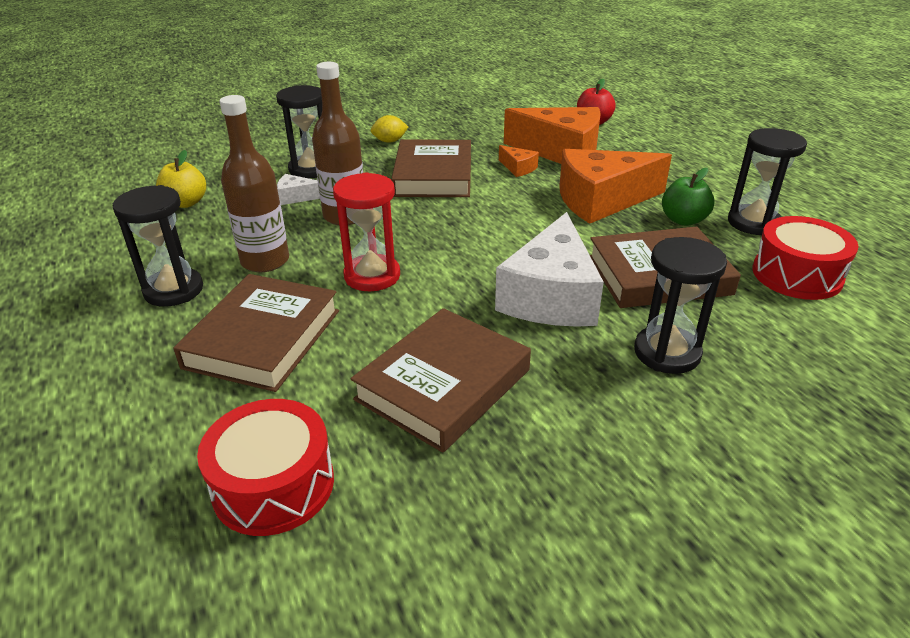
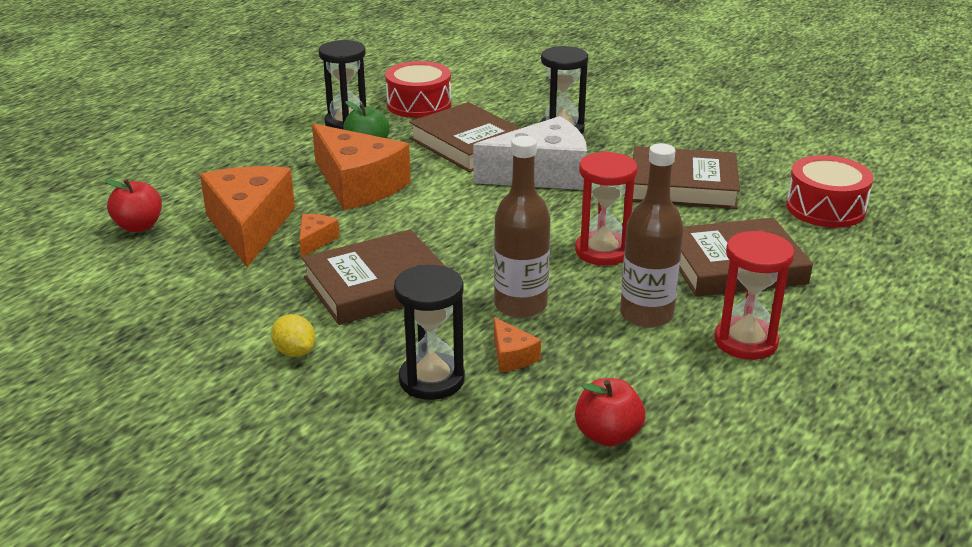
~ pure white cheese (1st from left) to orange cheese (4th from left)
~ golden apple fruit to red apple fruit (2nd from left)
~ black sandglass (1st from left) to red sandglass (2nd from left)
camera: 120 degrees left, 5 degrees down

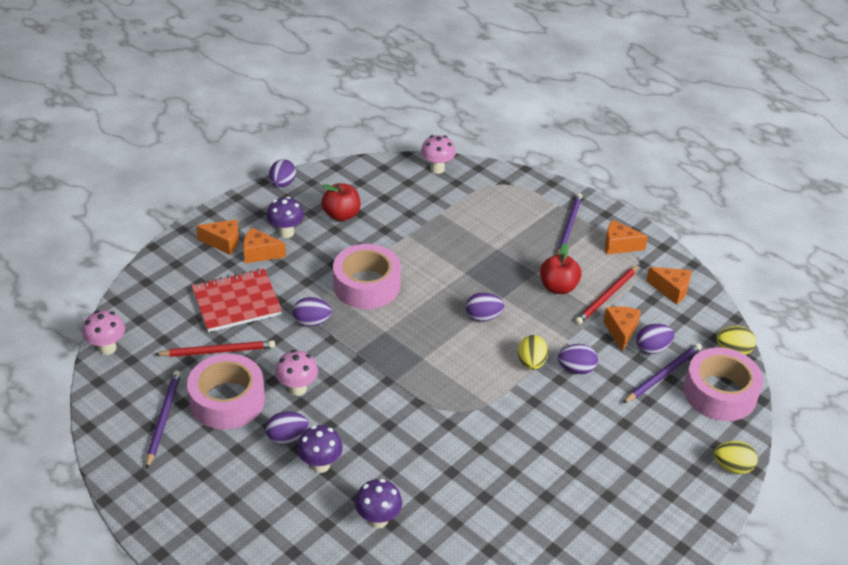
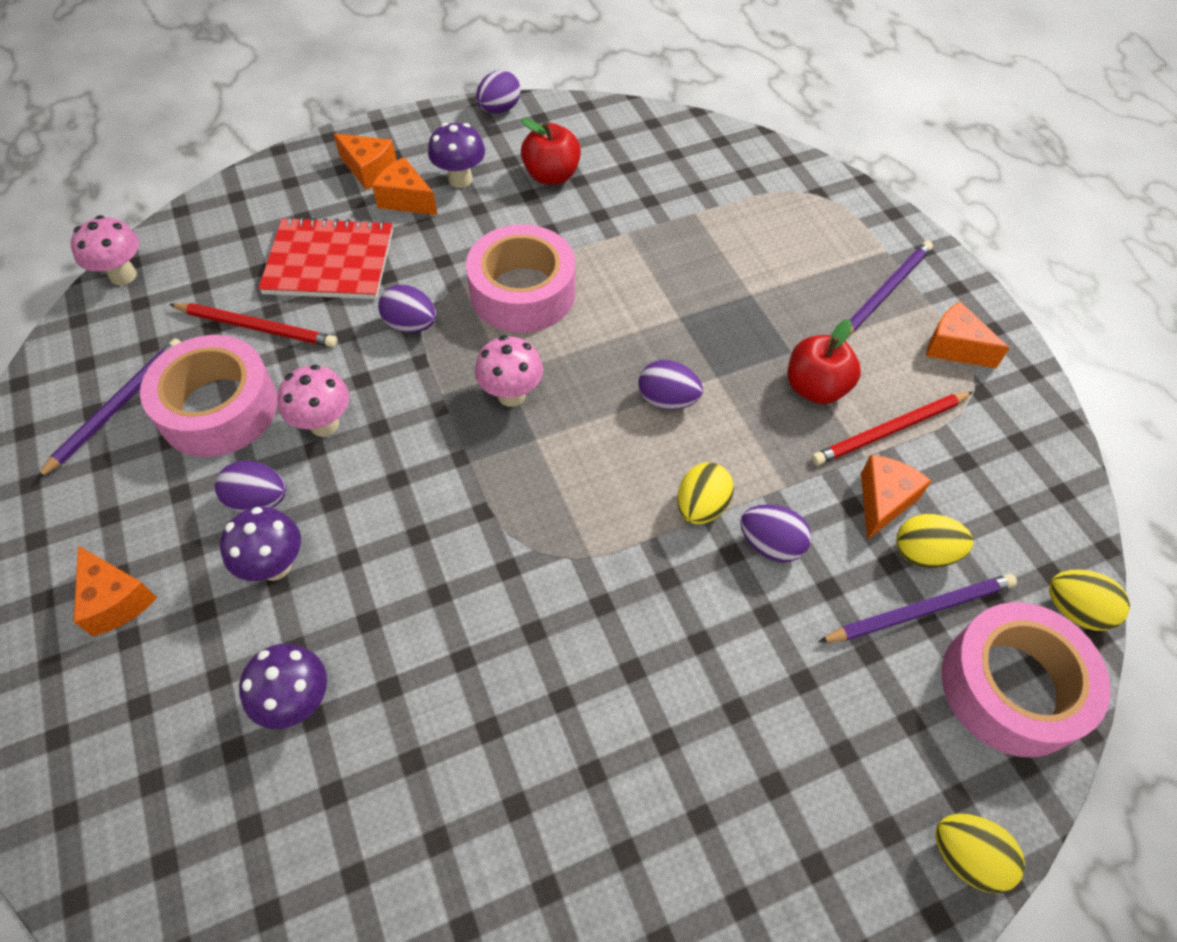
~ orange cheese (5th from left in the first image) to orange cheese (1st from left)
~ pink toadstool (3rd from left)
~ purple egg shape (6th from left) to golden egg shape (2nd from left)
camera: 25 degrees right, 15 degrees up

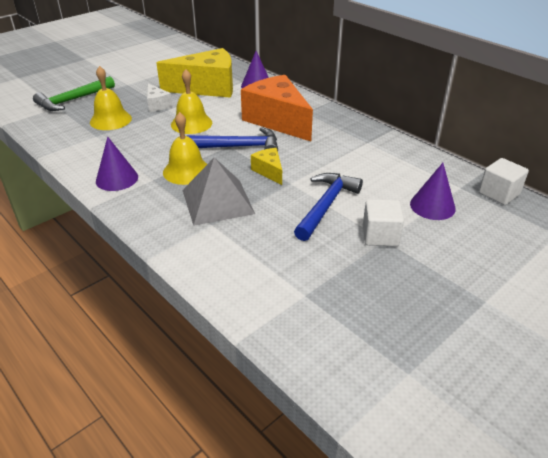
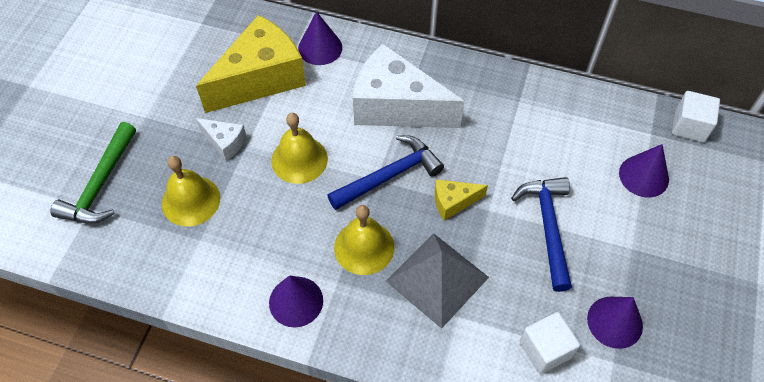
~ orange cheese to pure white cheese (2nd from left)
~ golden cheese (2nd from left) 45 degrees counterclockwise
~ pure white block (1st from left)
+ purple solid cone (3rd from left)
camera: 30 degrees left, 20 degrees up

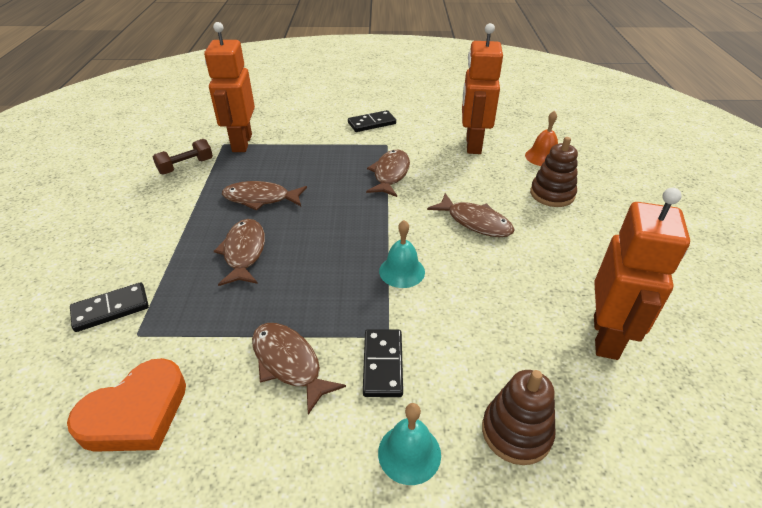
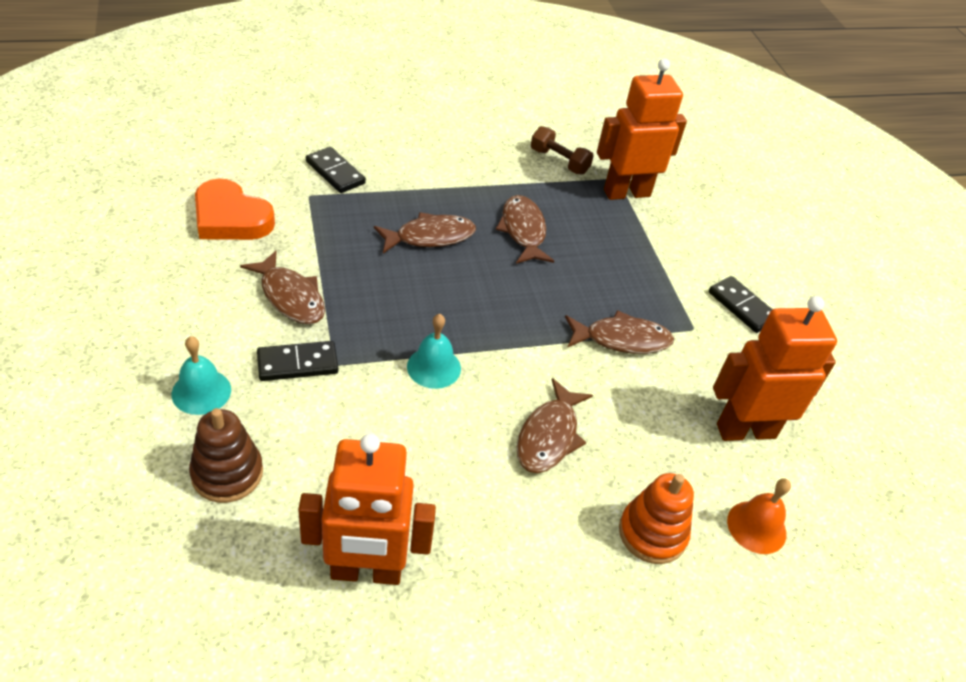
~ brown toy fish (3rd from left in the first image) 105 degrees clockwise
~ brown stacking toy (2nd from left) to orange stacking toy
camera: 70 degrees right, 5 degrees up

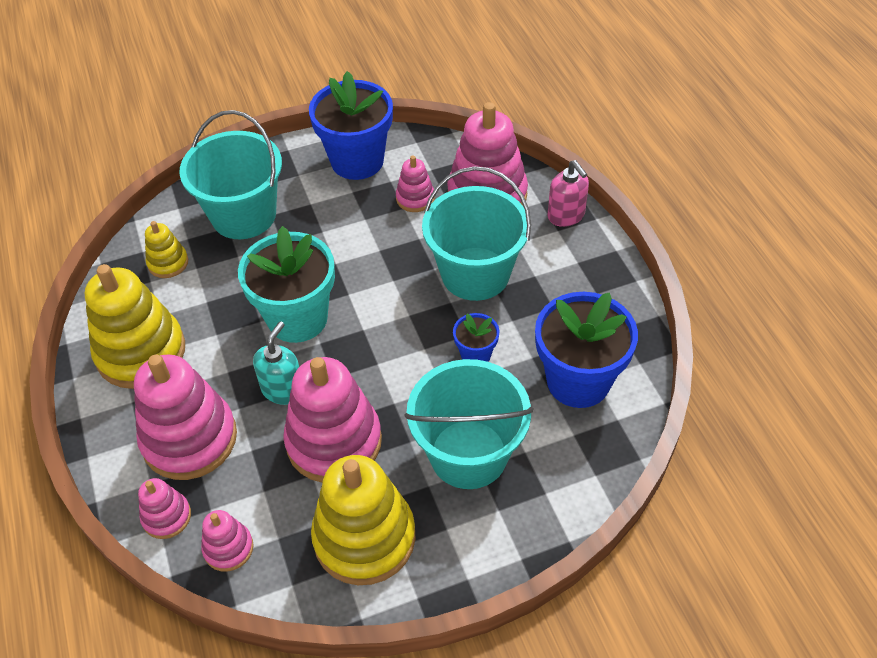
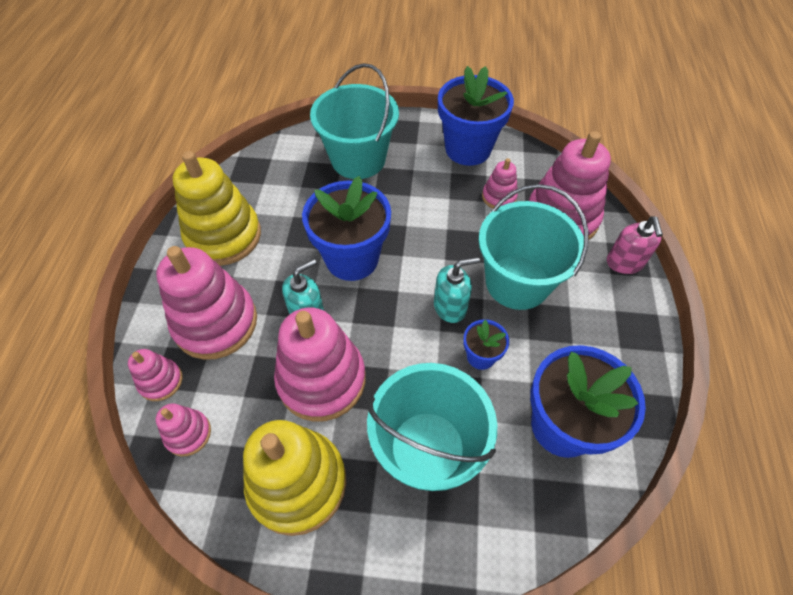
~ aqua flower pot to blue flower pot (1st from left)
+ aqua soap pump (2nd from left)
- golden stacking toy (2nd from left)
camera: 25 degrees right, 5 degrees up

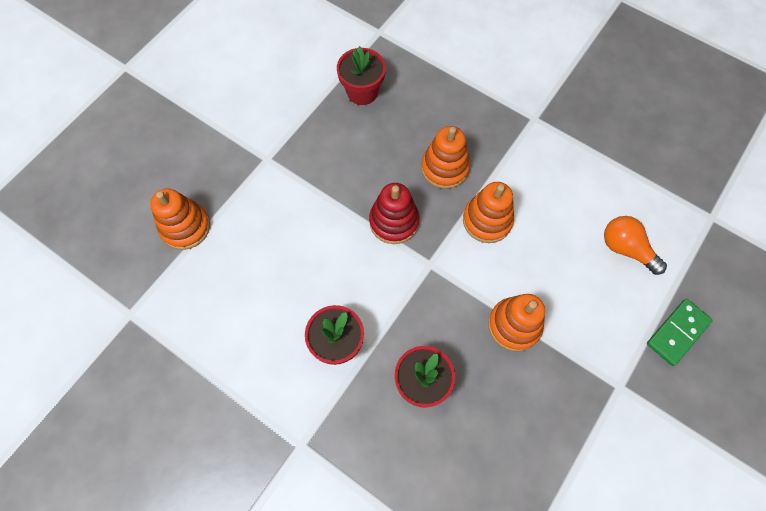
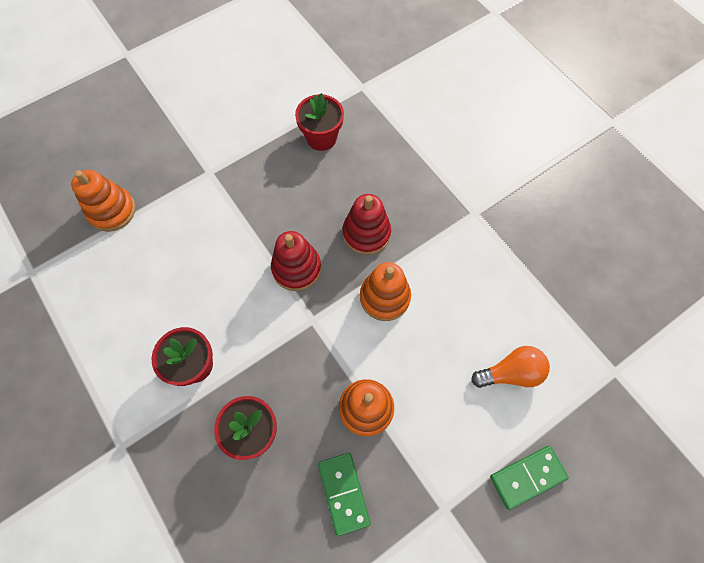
+ emerald domino piece (1st from left)
~ orange stacking toy (2nd from left) to red stacking toy (2nd from left)
~ orange light bulb 105 degrees clockwise
camera: 20 degrees right, 0 degrees up

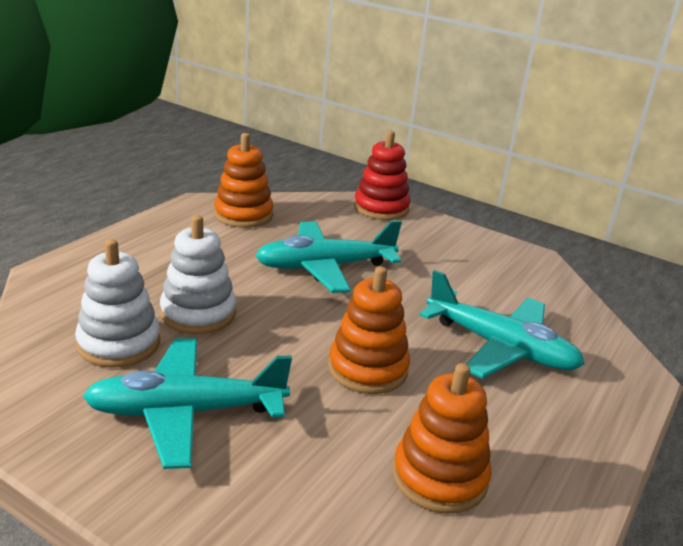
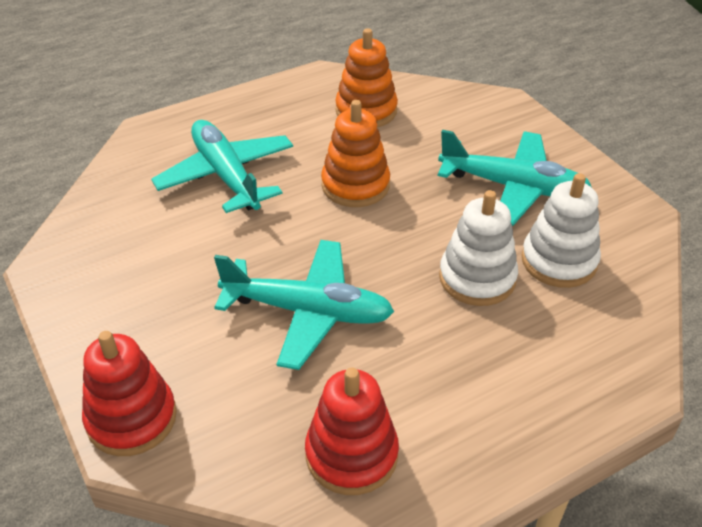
~ orange stacking toy (1st from left) to red stacking toy (2nd from left)
camera: 150 degrees left, 15 degrees up

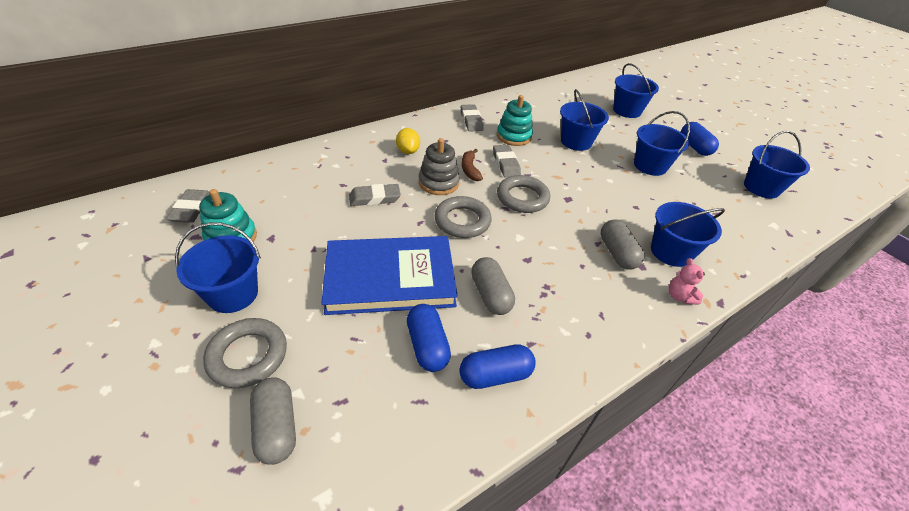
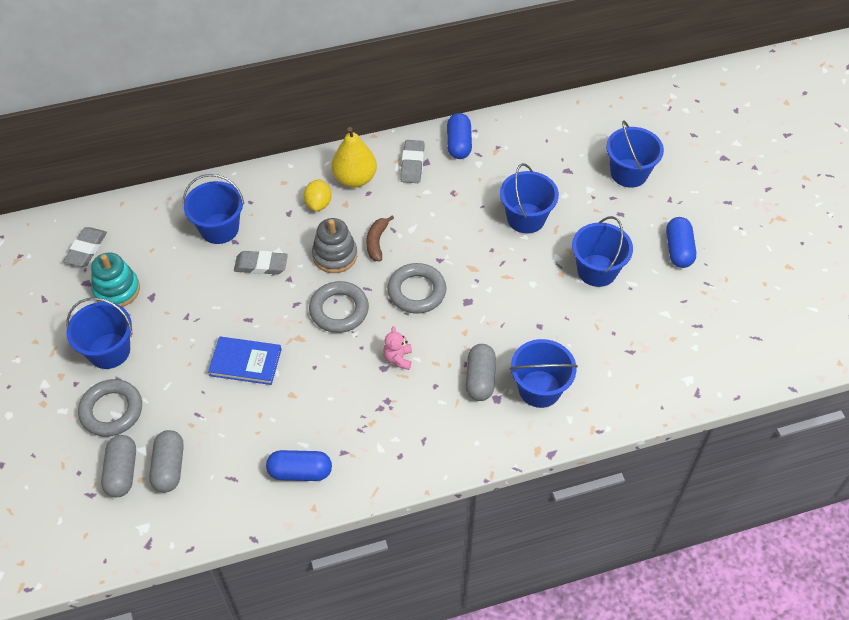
~ ash-grey pill (2nd from left)
~ blue bucket (6th from left in the first image) to blue bucket (2nd from left)
~ blue book x0.55
+ golden toy pear
~ pink teddy bear
~ blue pill (1st from left in the first image) to blue pill (2nd from left)
- ash-grey pencil eraser (4th from left)
- aqua stacking toy (2nd from left)
camera: 20 degrees right, 10 degrees up

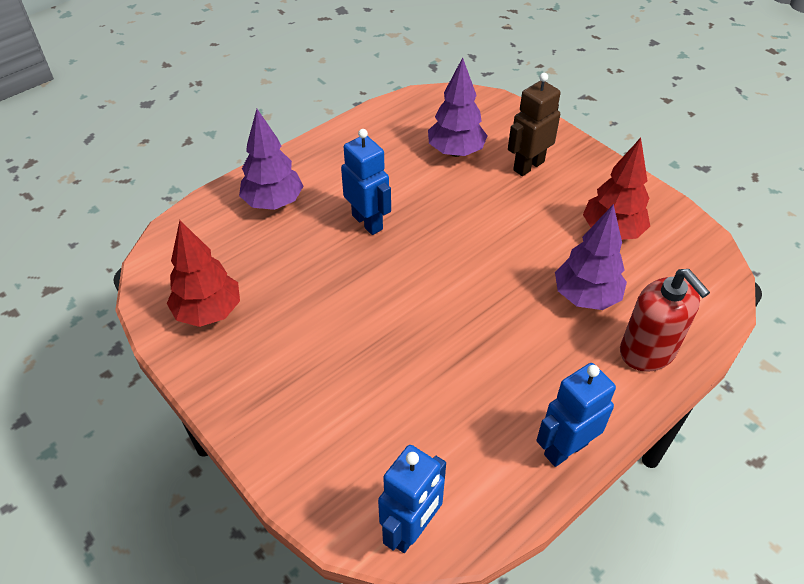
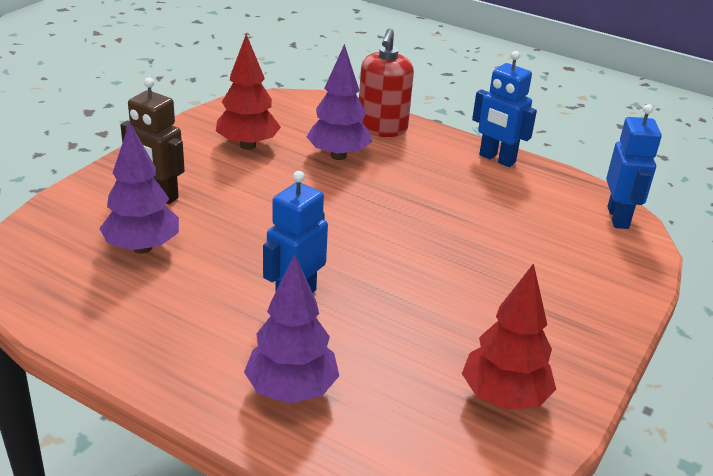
~ red soap pump 150 degrees clockwise
~ blue toy robot (2nd from left in the first image) 75 degrees clockwise
camera: 110 degrees left, 15 degrees down

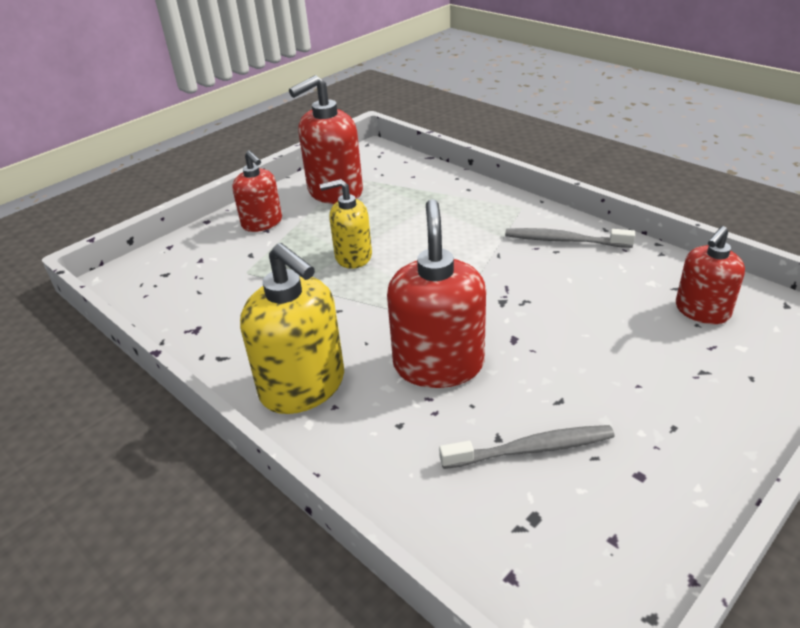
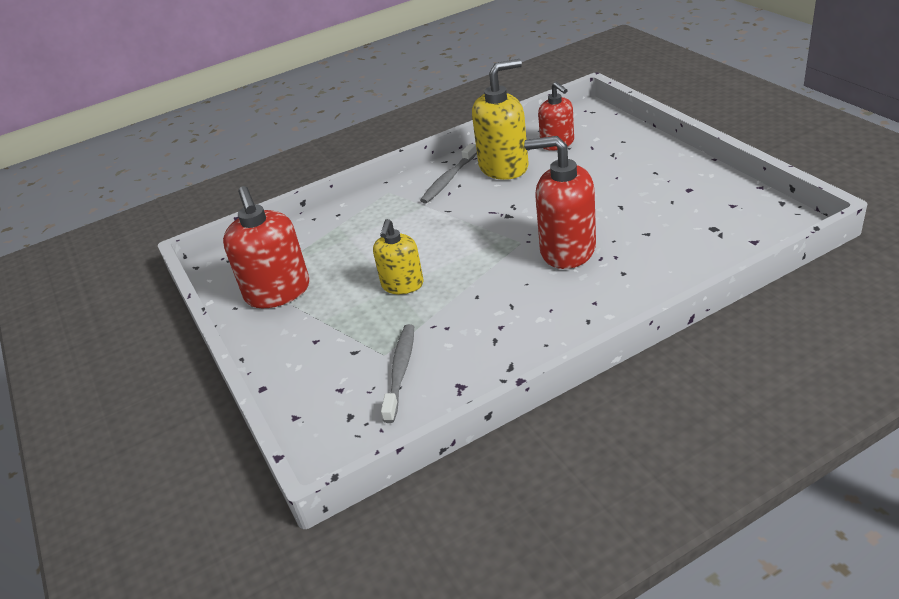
~ ash-grey tooth brush (1st from left)
~ golden soap pump (1st from left in the first image) to golden soap pump (2nd from left)
- red soap pump (1st from left)
camera: 70 degrees left, 0 degrees up

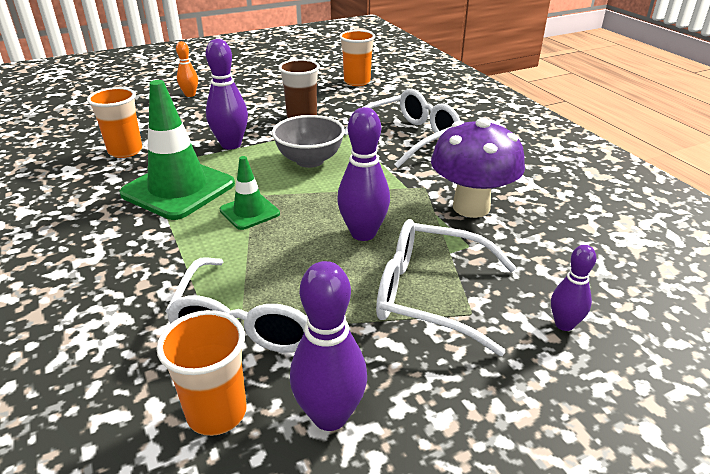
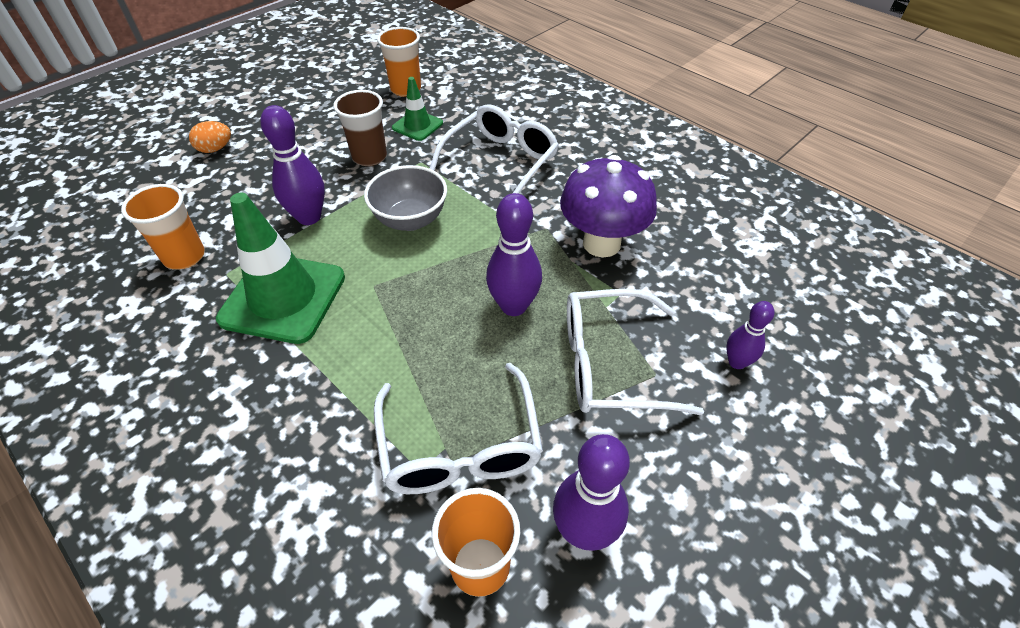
~ orange skittle to orange egg shape
~ emerald road cone (2nd from left)
camera: 20 degrees left, 15 degrees up

